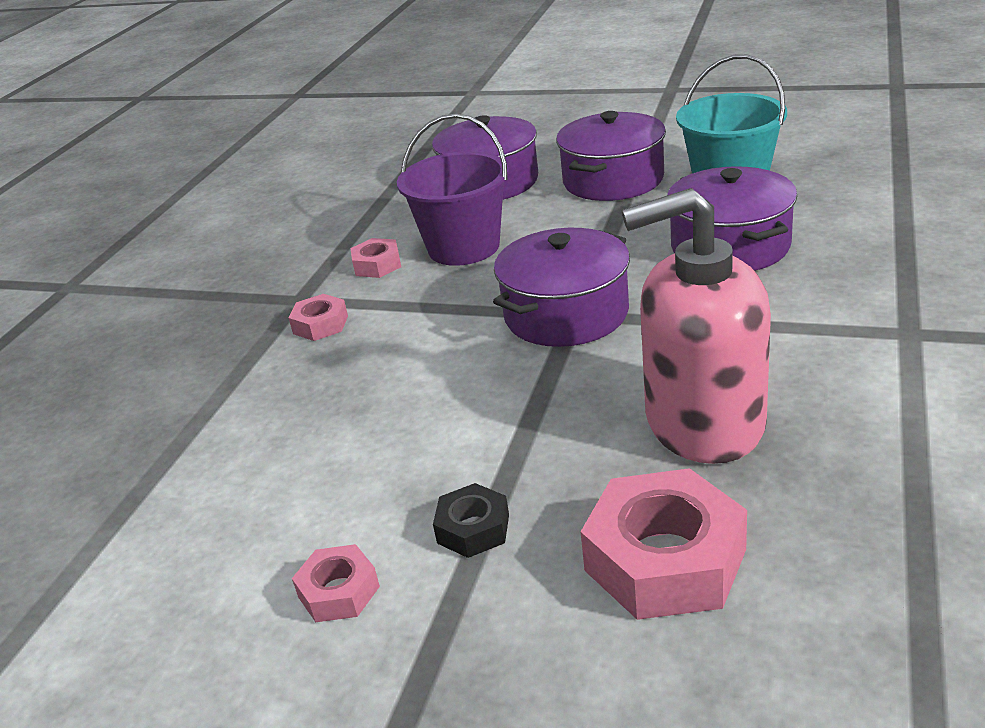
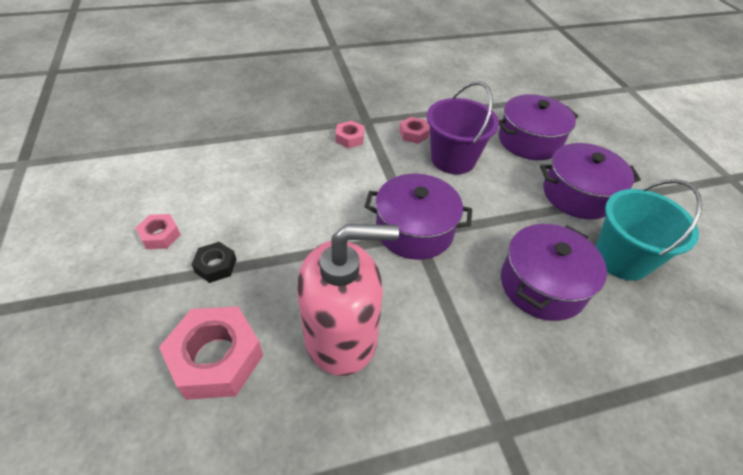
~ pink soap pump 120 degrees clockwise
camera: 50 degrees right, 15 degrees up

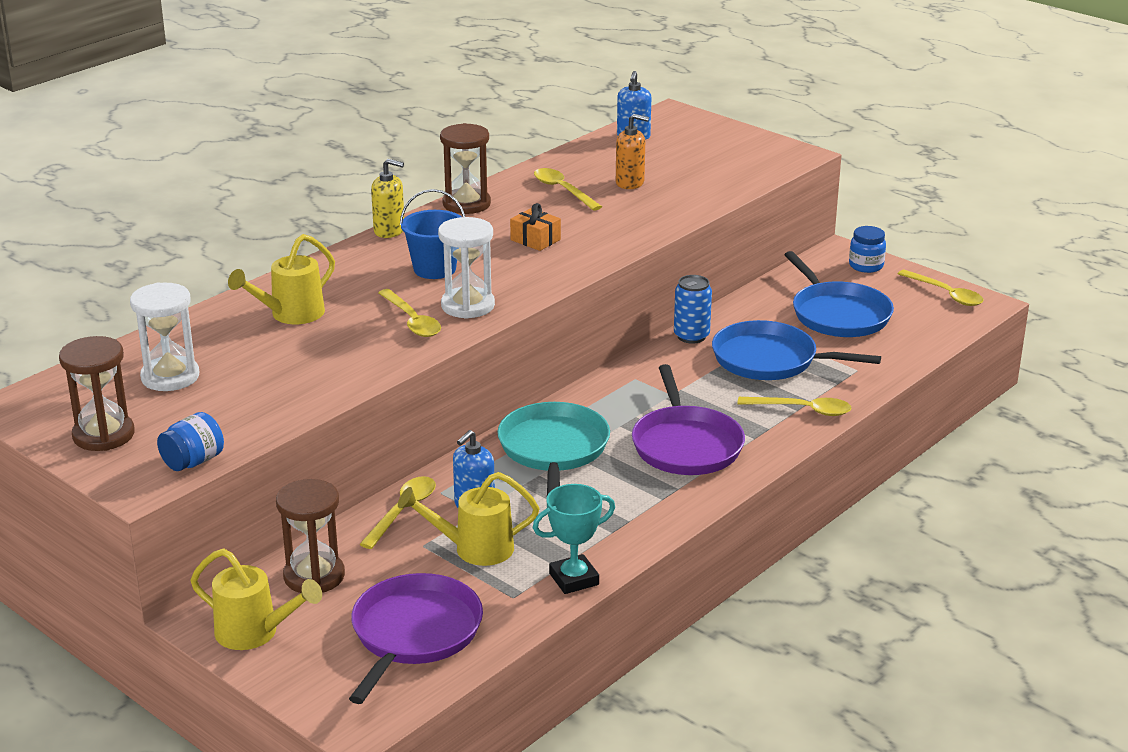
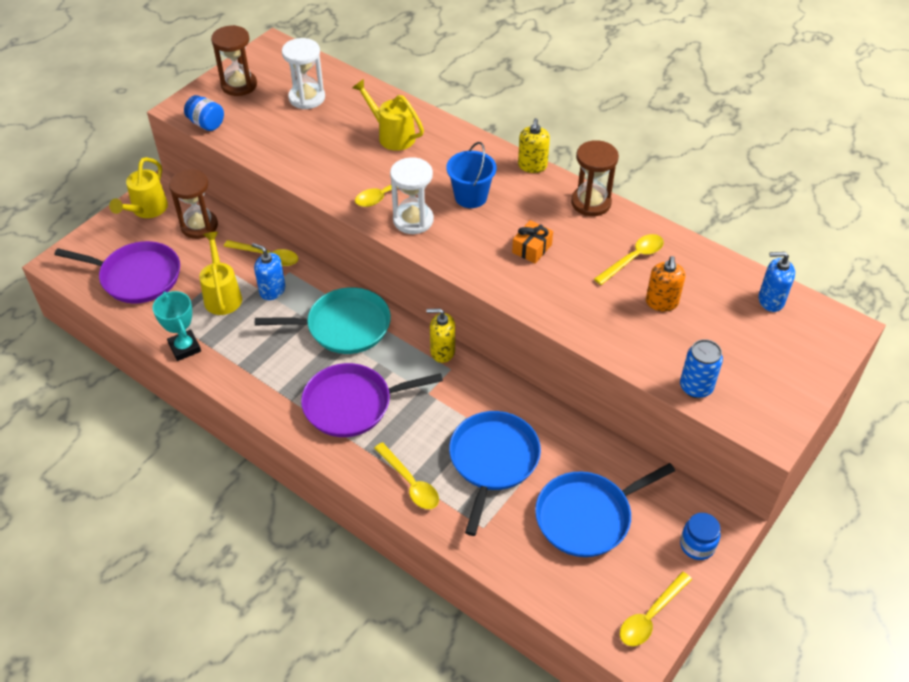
~ golden tablespoon (4th from left in the first image) 45 degrees counterclockwise
+ golden soap pump (1st from left)
~ blue can
camera: 85 degrees right, 20 degrees up

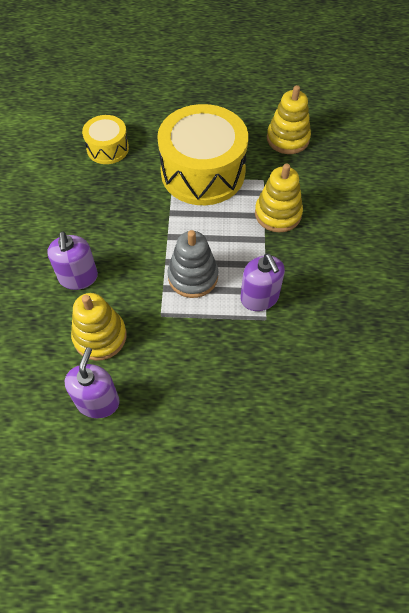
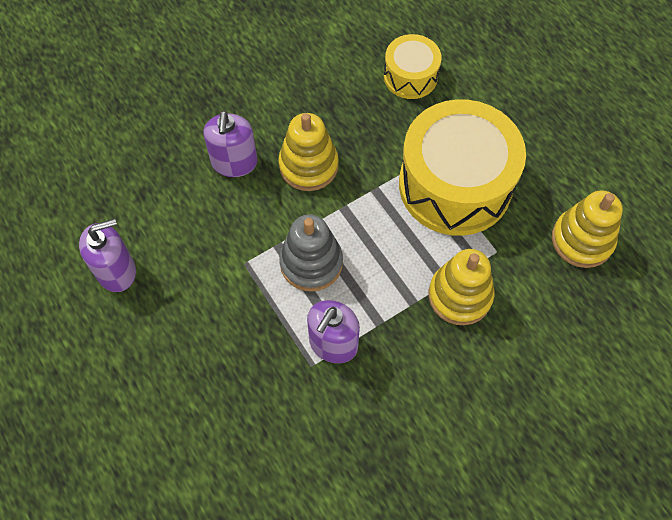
~ purple soap pump (1st from left in the first image) 45 degrees counterclockwise
~ golden stacking toy (1st from left)
camera: 55 degrees right, 5 degrees up

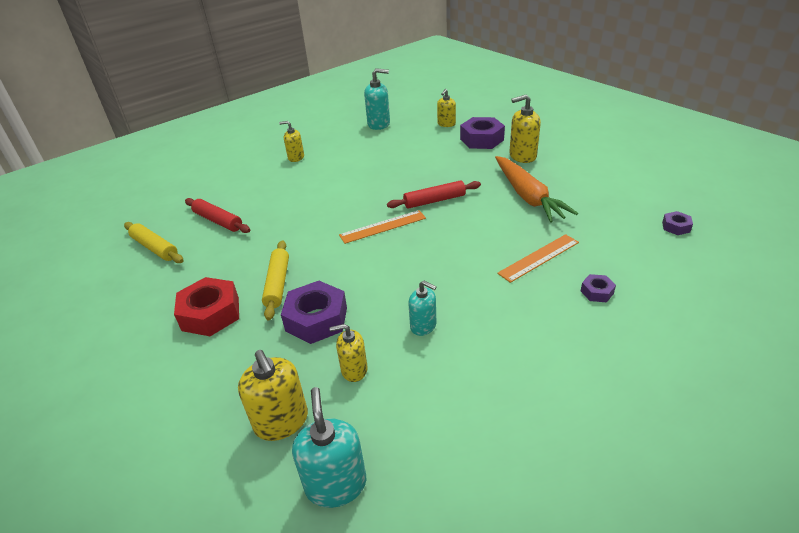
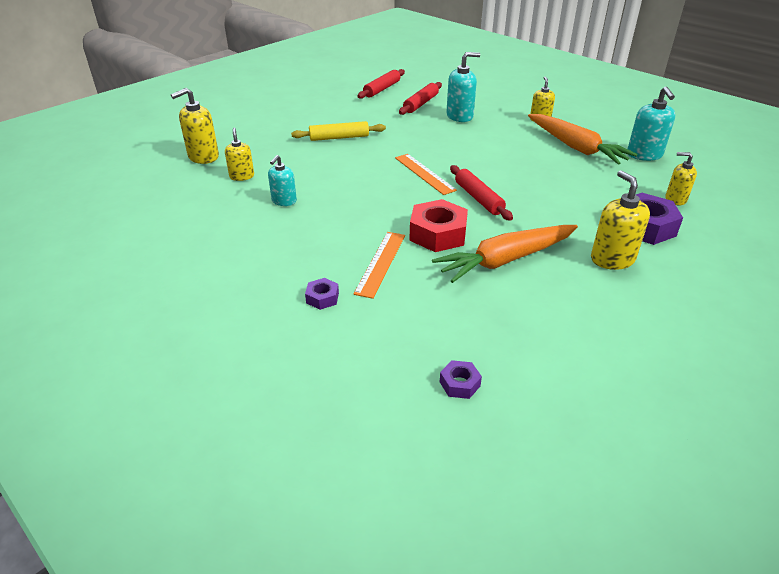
~ orange straightedge (2nd from left in the first image) 60 degrees clockwise
~ golden pastry roller (1st from left) to red pastry roller (1st from left)
~ red nut
~ aqua soap pump (1st from left in the first image) to aqua soap pump (2nd from left)
+ orange carrot (2nd from left)
- purple nut (1st from left)
camera: 80 degrees right, 0 degrees up

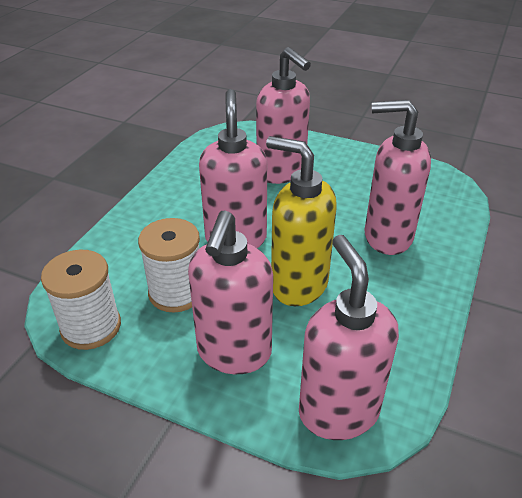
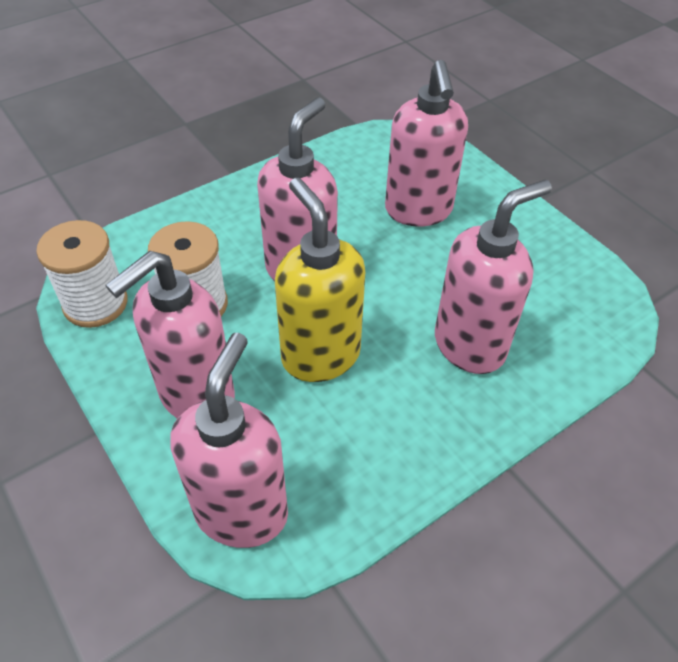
~ pink soap pump (5th from left) 105 degrees clockwise
camera: 30 degrees right, 10 degrees up

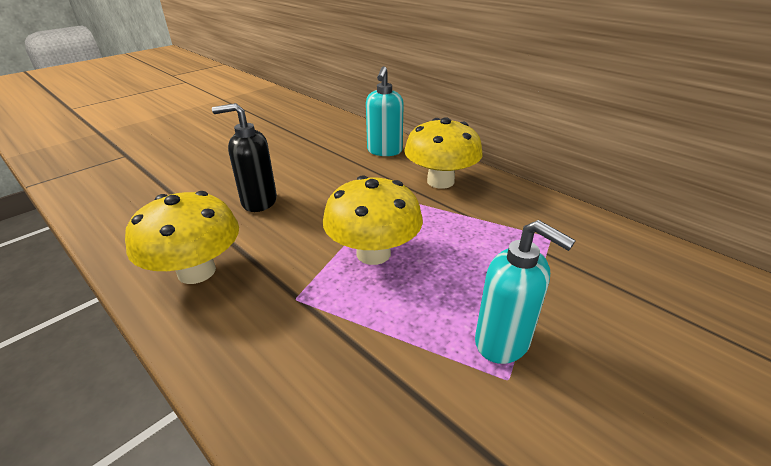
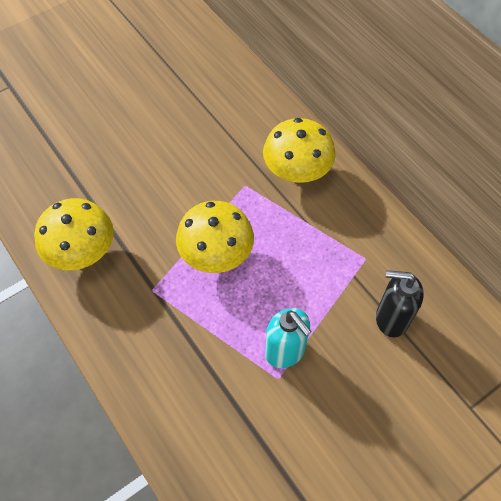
~ black soap pump
- aqua soap pump (1st from left)
camera: 10 degrees right, 25 degrees up

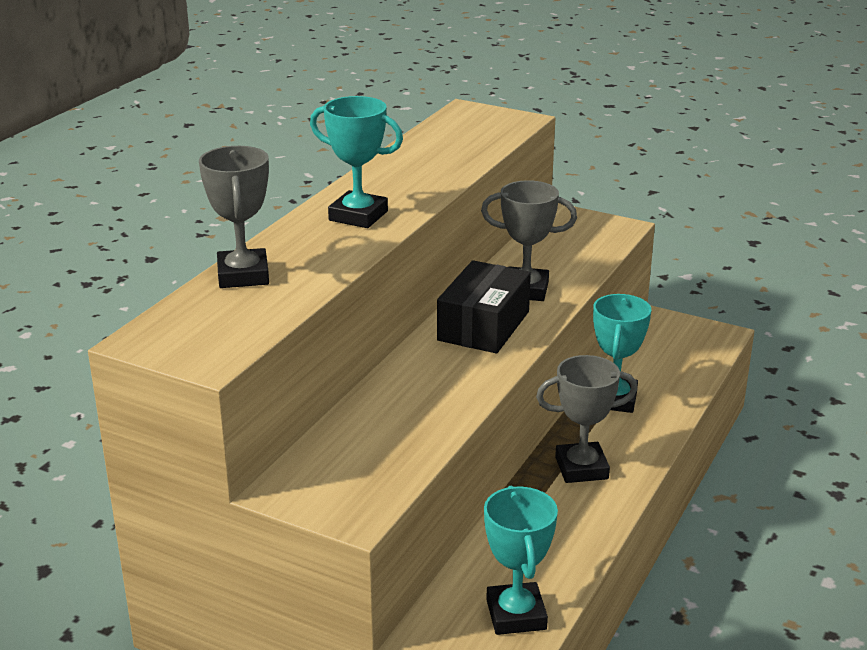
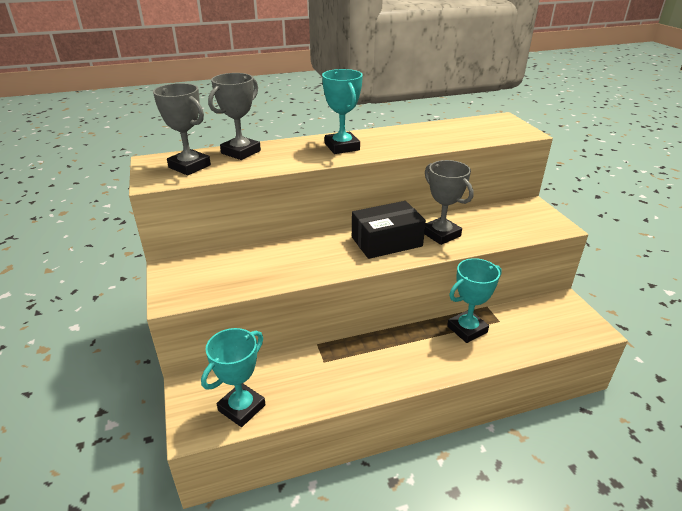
~ ash-grey award cup (3rd from left in the first image) to ash-grey award cup (1st from left)
camera: 45 degrees right, 5 degrees up

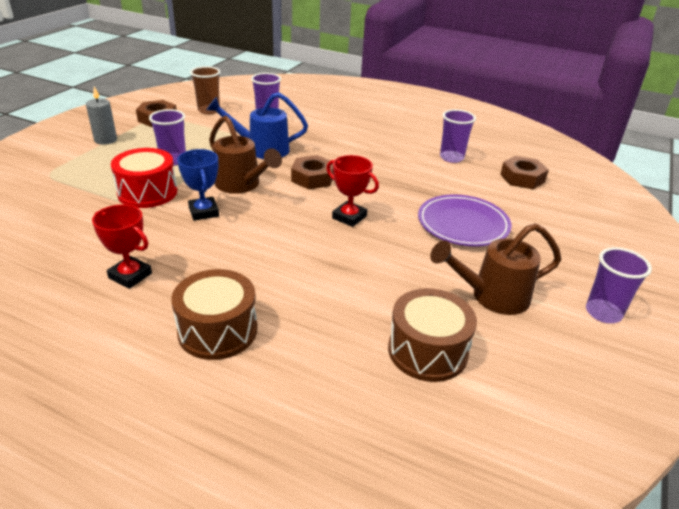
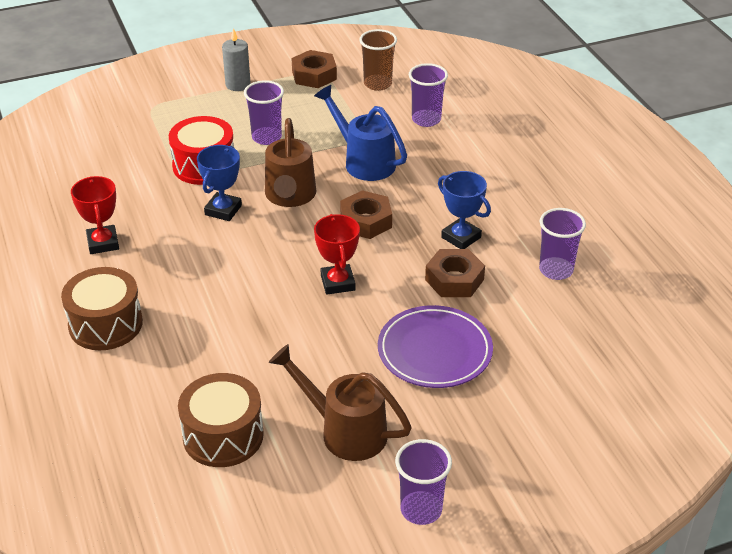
~ brown nut (3rd from left)
+ blue award cup (2nd from left)
camera: 45 degrees right, 5 degrees up

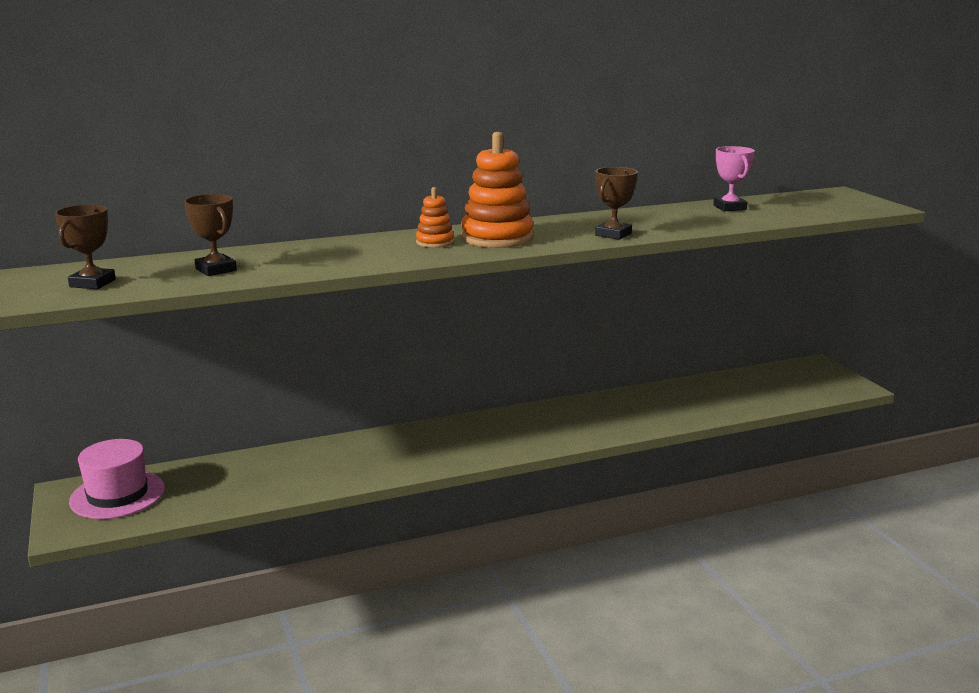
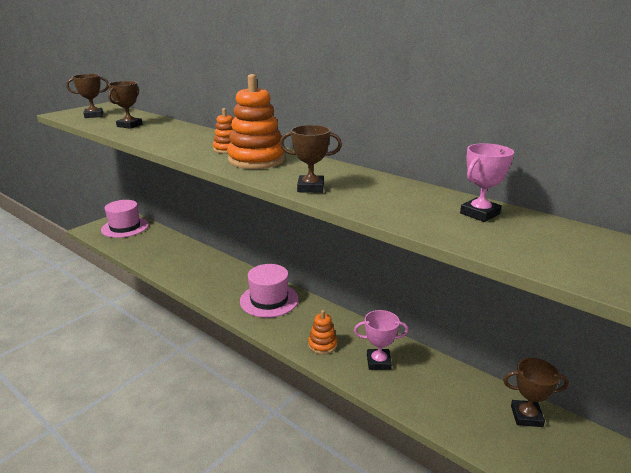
+ pink top hat (2nd from left)
+ orange stacking toy (3rd from left)
+ pink award cup (1st from left)
+ brown award cup (4th from left)
camera: 60 degrees right, 5 degrees up

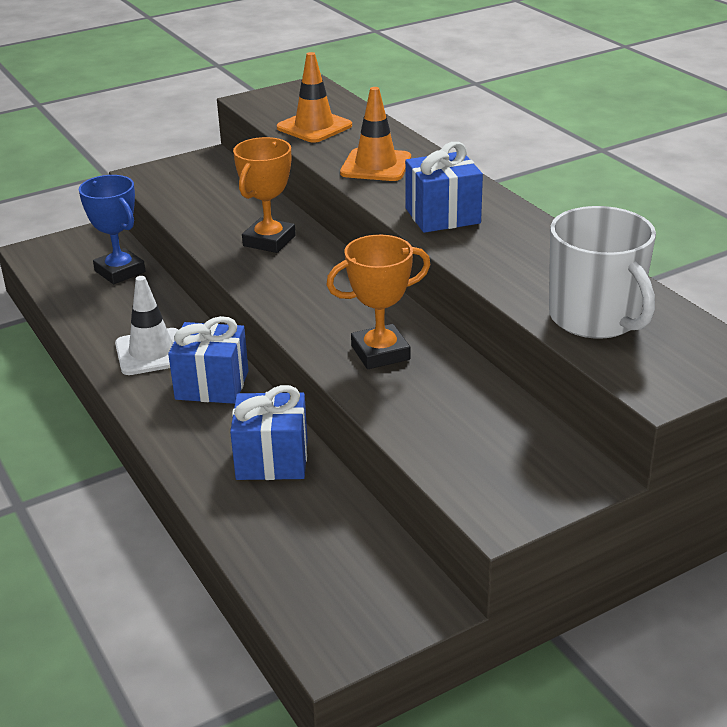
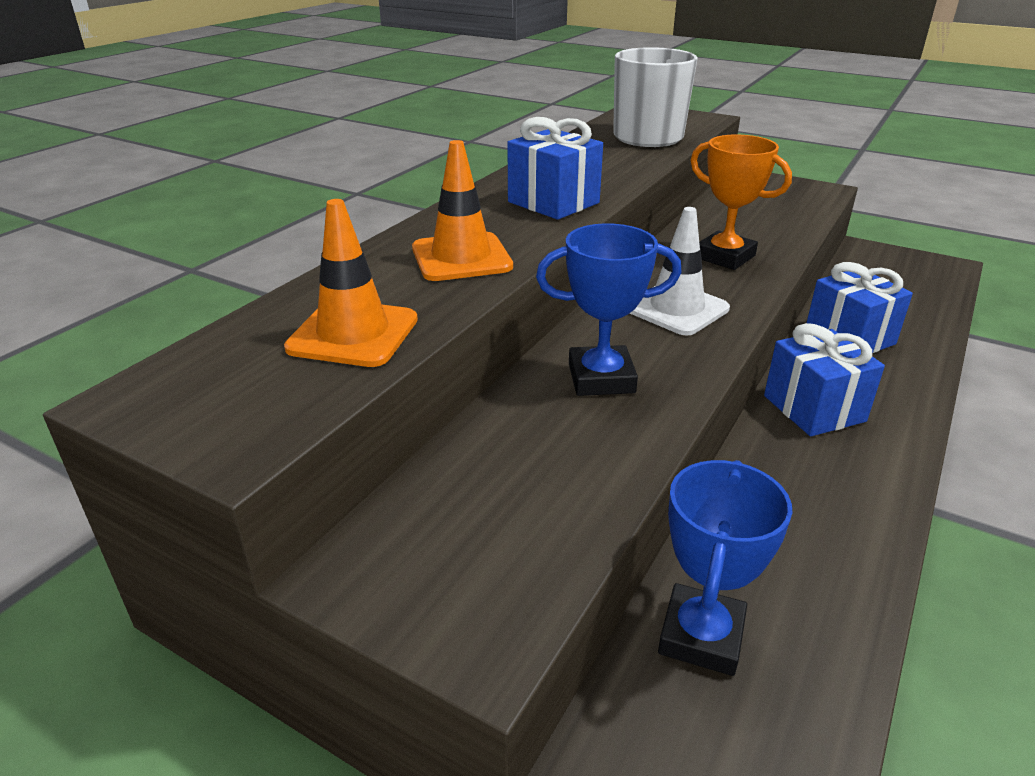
~ orange award cup (1st from left) to blue award cup (1st from left)
~ pure white road cone
camera: 120 degrees left, 0 degrees up

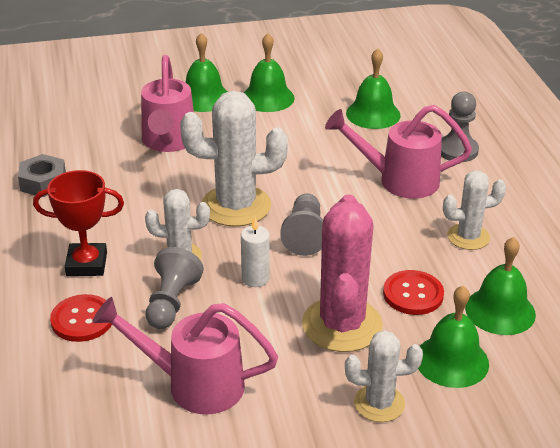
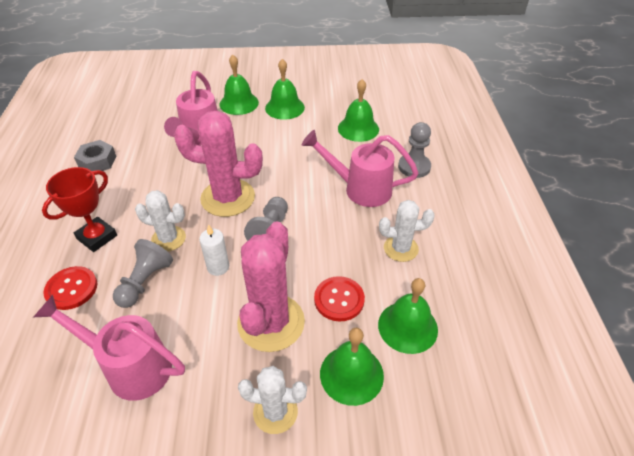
~ red award cup 60 degrees counterclockwise
~ pure white prickly plant (2nd from left) to pink prickly plant (1st from left)
camera: 10 degrees right, 10 degrees up

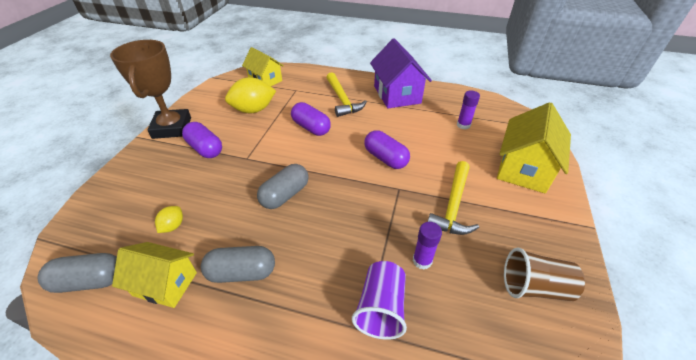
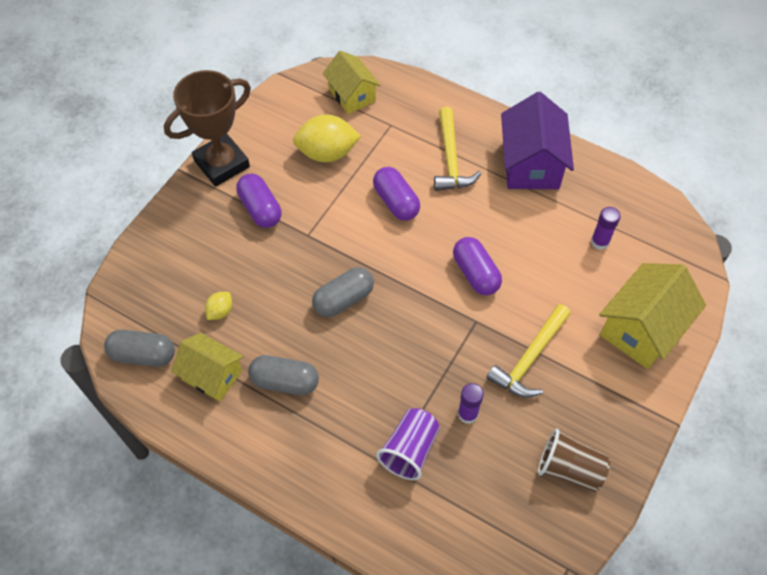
~ brown award cup 45 degrees clockwise
camera: 15 degrees right, 15 degrees up

